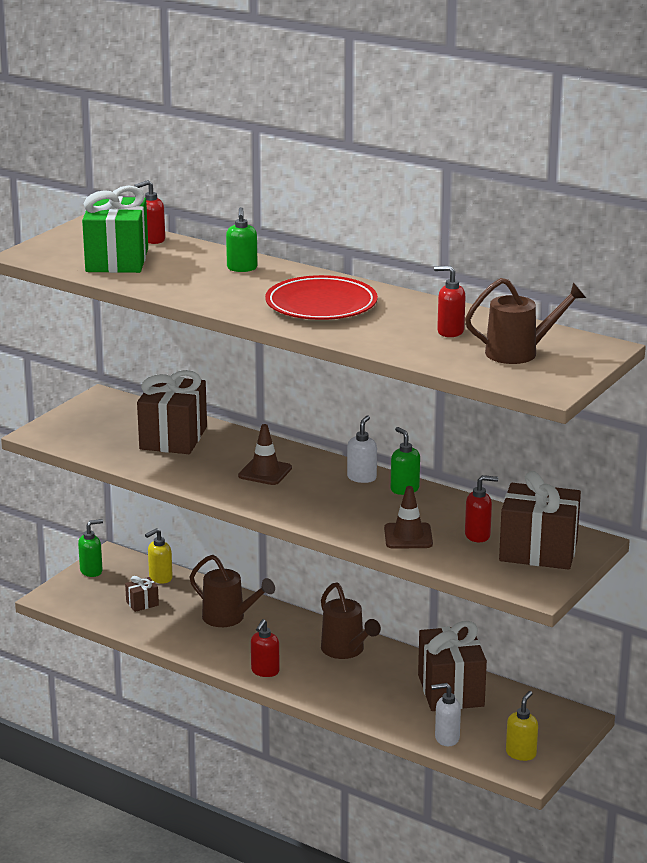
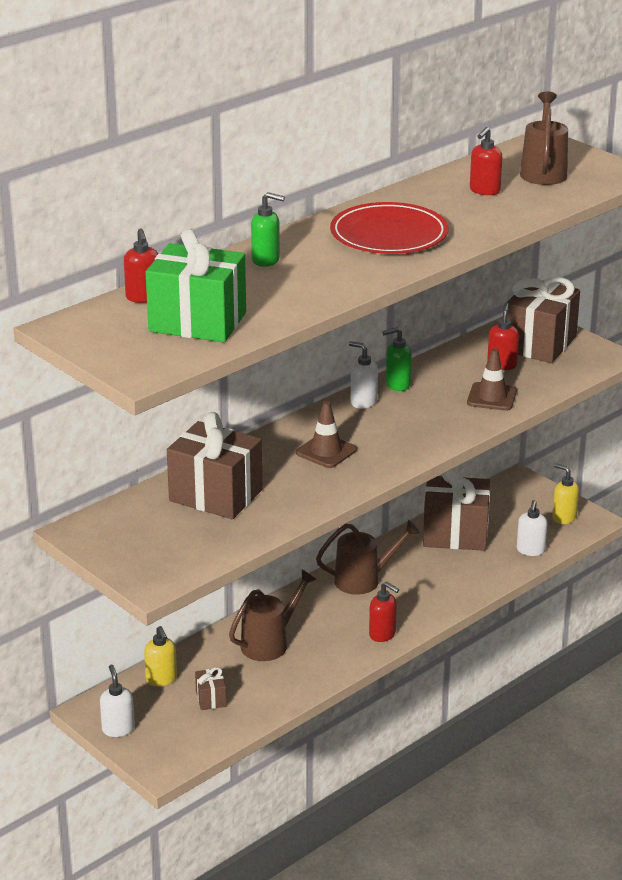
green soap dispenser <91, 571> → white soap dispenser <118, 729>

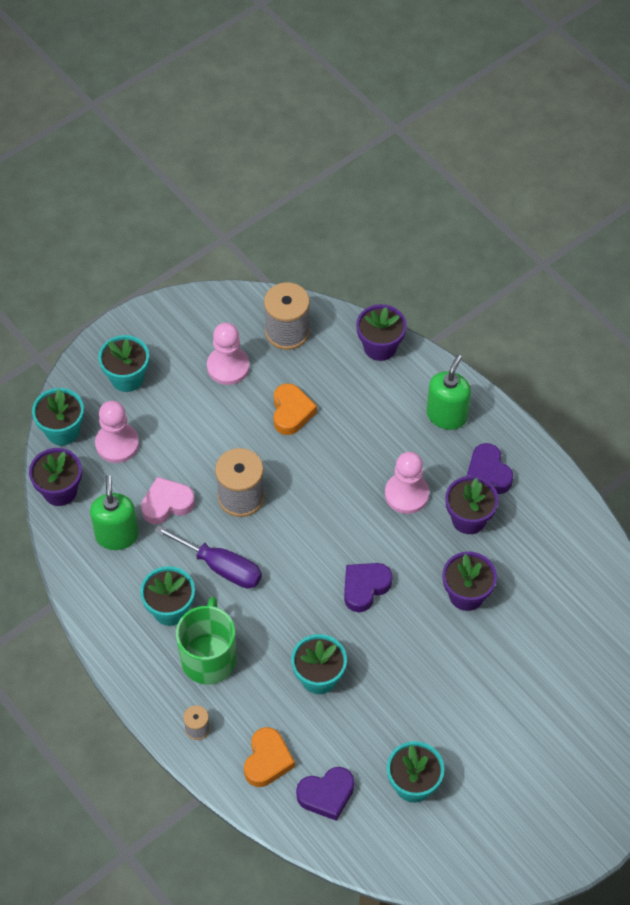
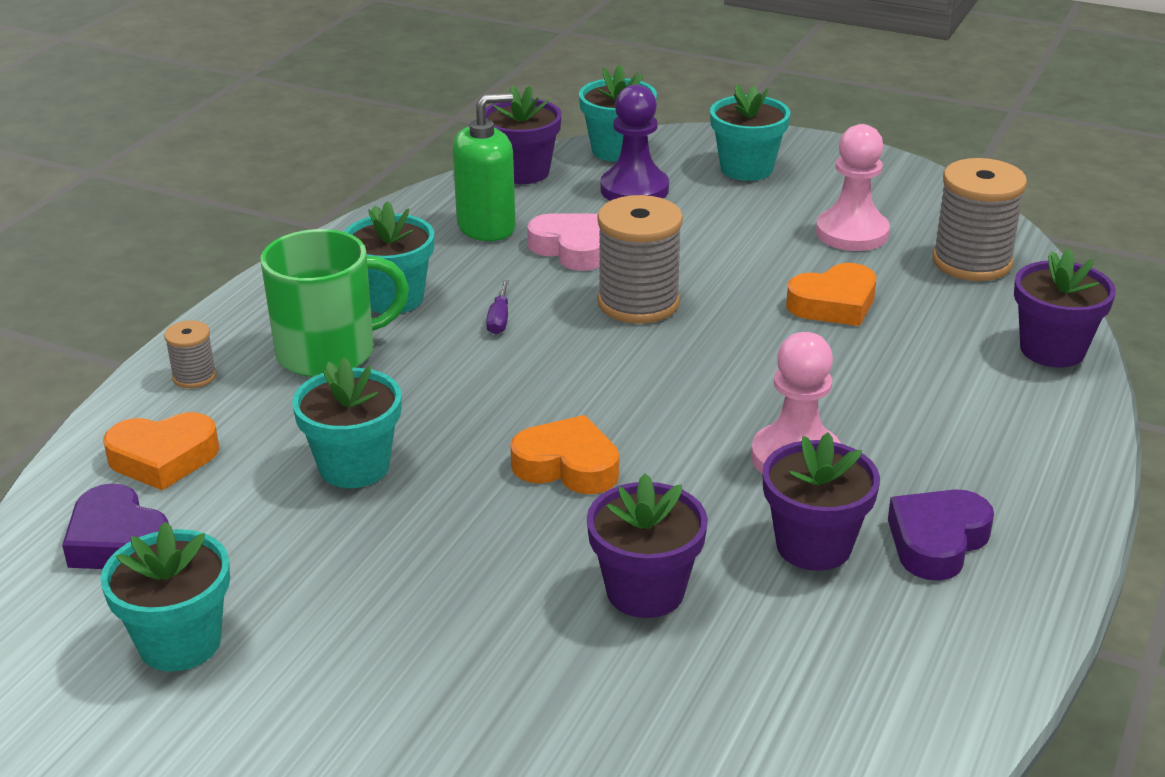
pink pawn <117, 444> → purple pawn <634, 189>
purple screwdriver <221, 567> → purple screwdriver <499, 319>, x0.45
purple heart <365, 587> → orange heart <567, 466>
green soap dispenser <446, 415> → -

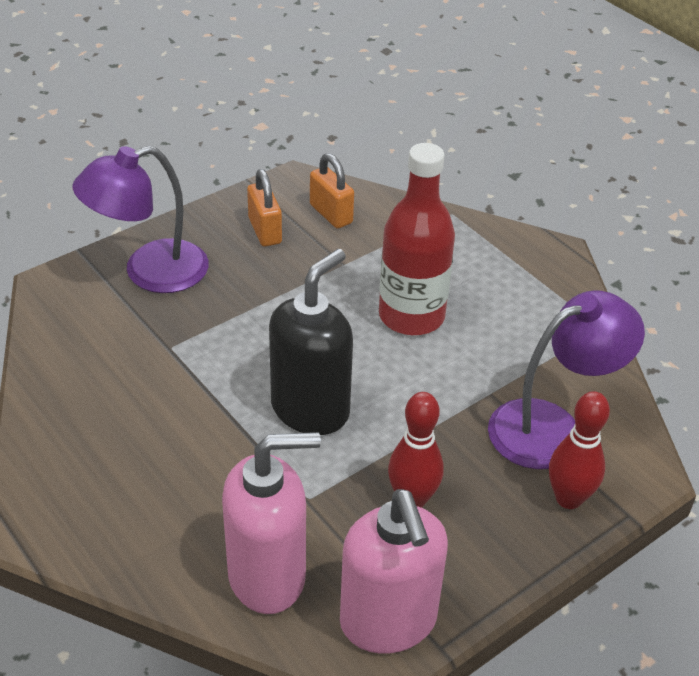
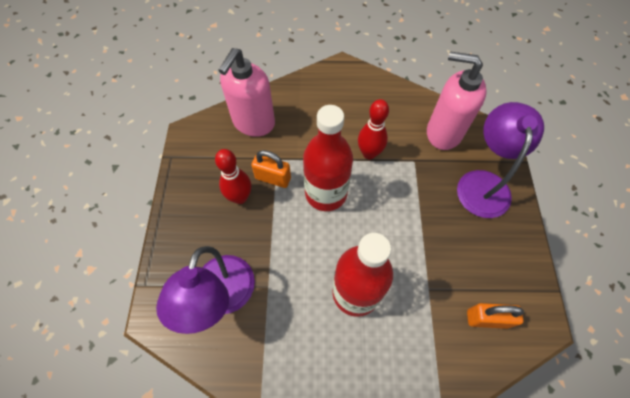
orange padlock <265, 231> → orange padlock <273, 178>, shifted
black soap dispenser <311, 409> → red bottle <326, 193>
pink soap dispenser <388, 622> → pink soap dispenser <443, 133>, shifted
red bowling pin <568, 498> → red bowling pin <369, 153>, shifted

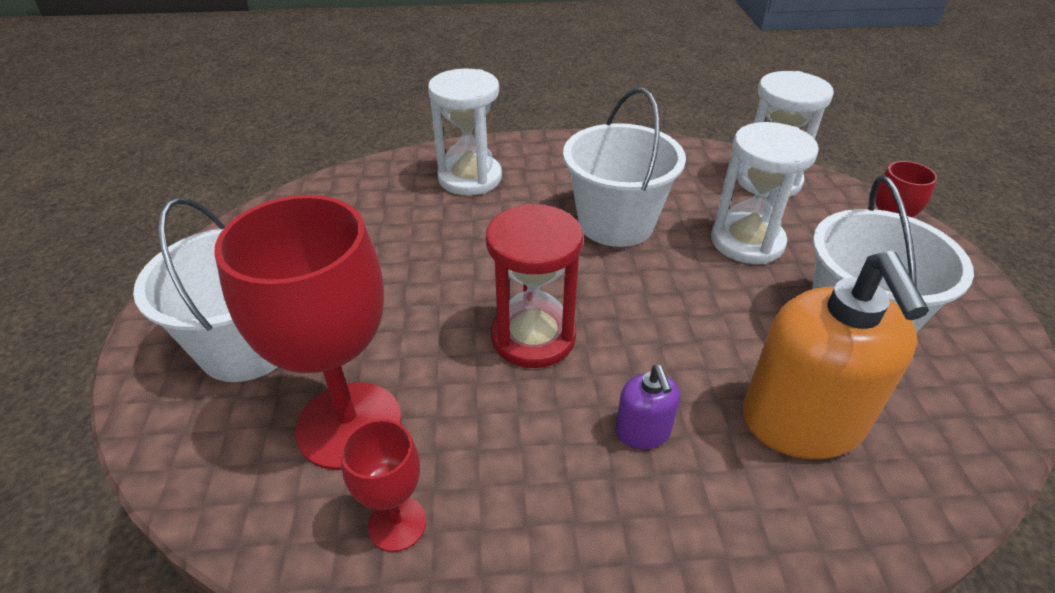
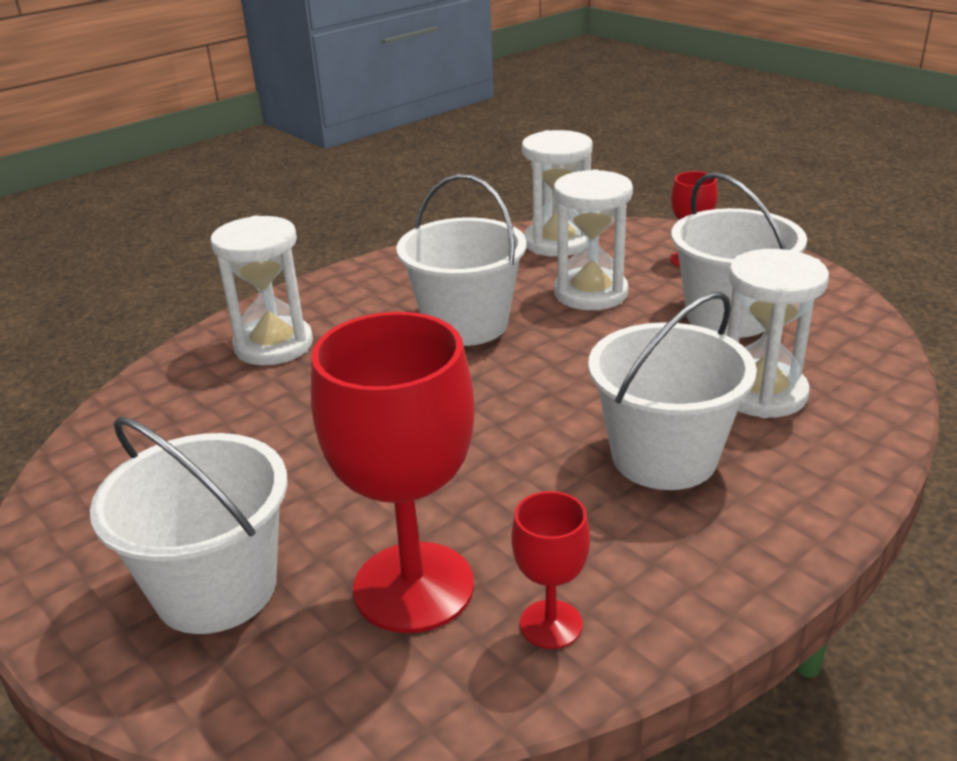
red hourglass <533, 337> → -
purple soap dispenser <643, 432> → white bucket <664, 457>
orange soap dispenser <802, 422> → white hourglass <761, 393>

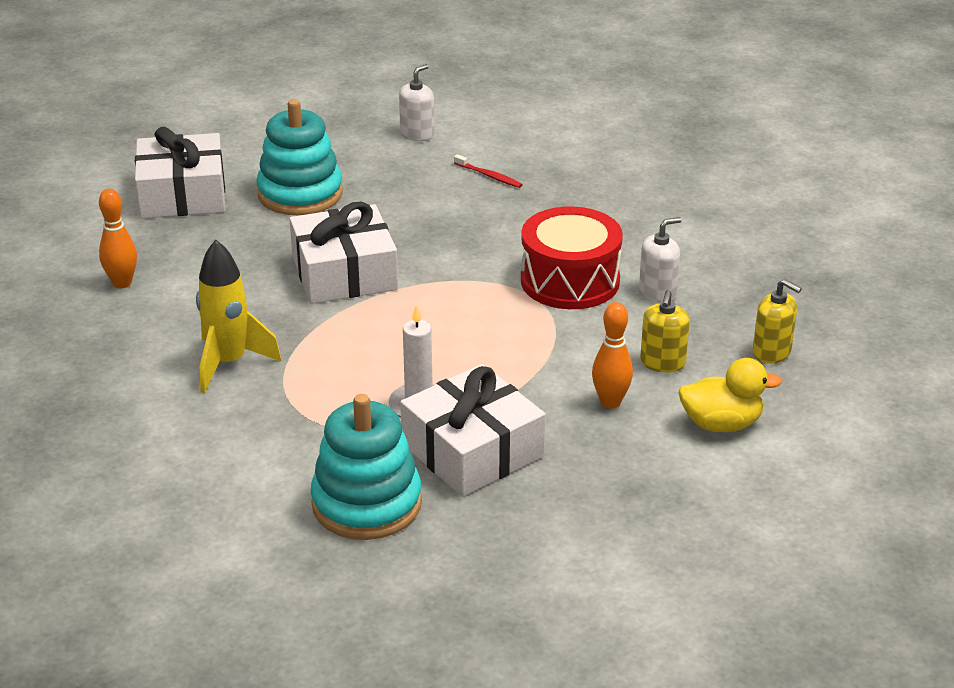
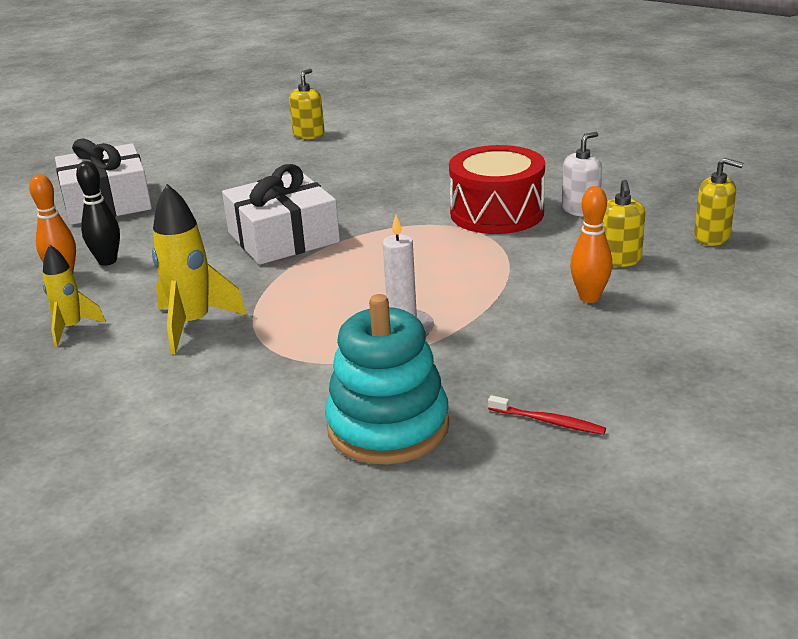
turquoise stacking toy <300, 194> → -
white soap dispenser <417, 134> → yellow soap dispenser <309, 135>
white gift <472, 450> → -
red toothbrush <489, 176> → red toothbrush <548, 421>, shifted
yellow duck <721, 424> → -
- → yellow rocket <71, 328>
- → black bowling pin <107, 261>

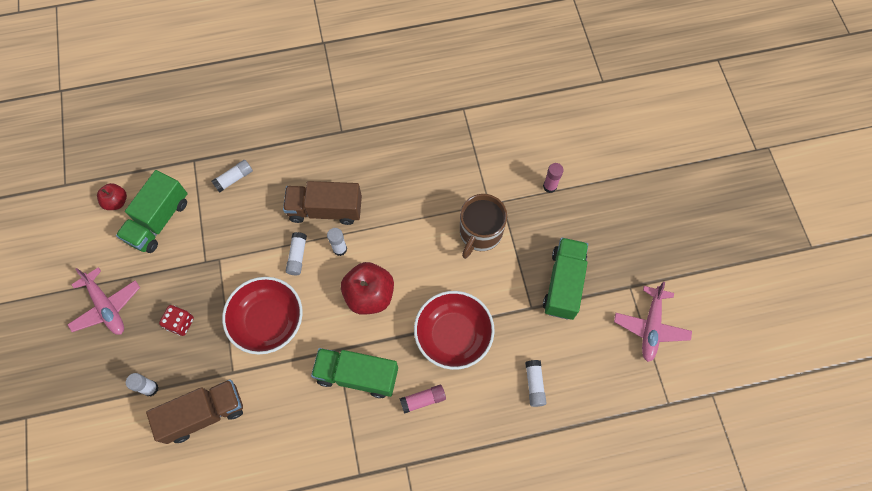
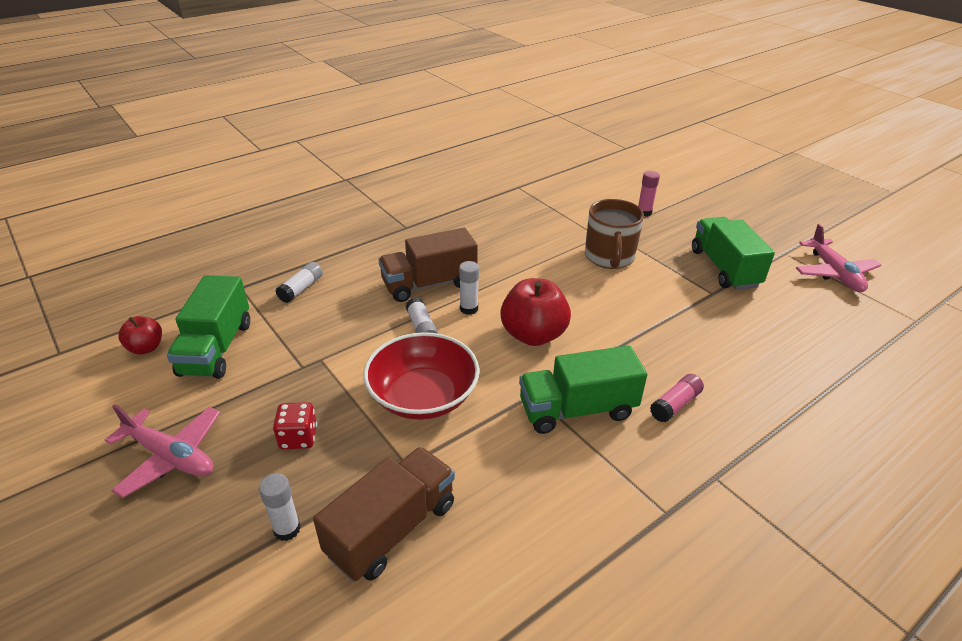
red bowl <453, 335> → -
white glue stick <534, 385> → -

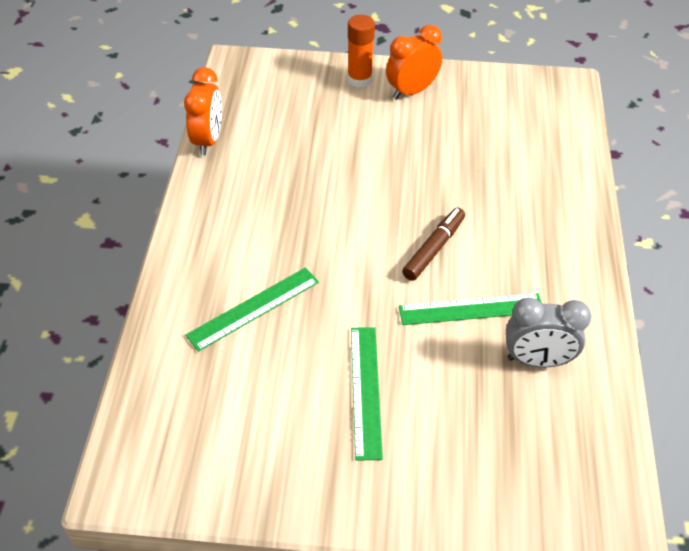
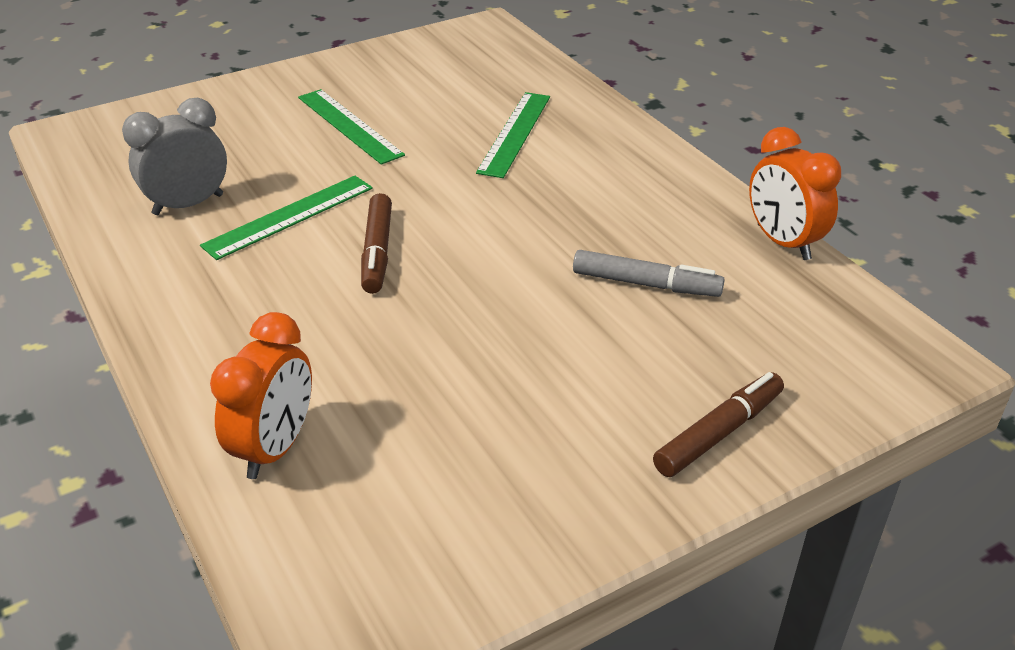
orange glue stick <359, 79> → brown marker <719, 433>
orange clock <412, 91> → orange clock <275, 448>, shifted
- → grey marker <646, 284>

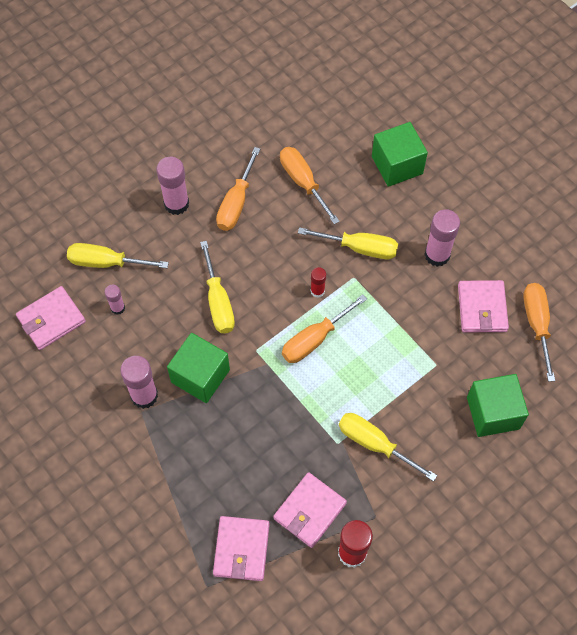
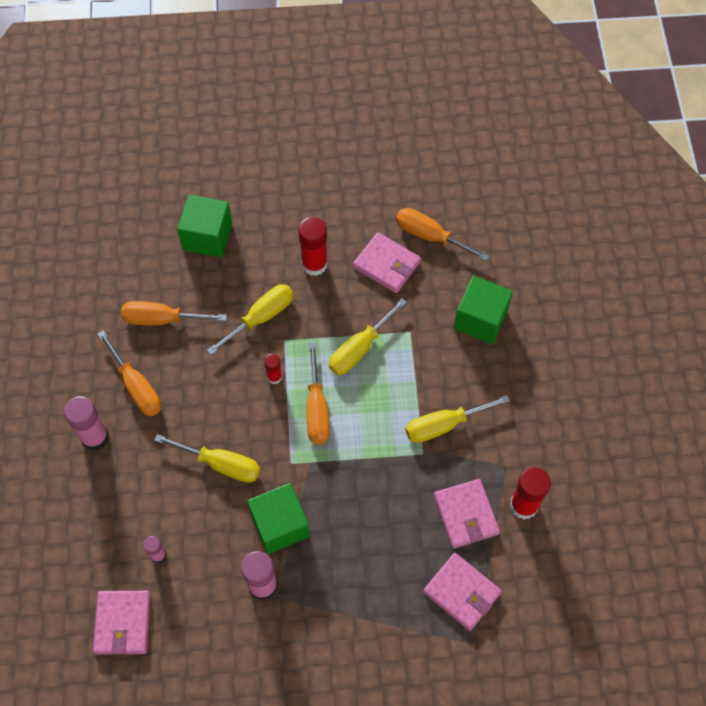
yellow screwdriver <106, 262> → yellow screwdriver <359, 349>, shifted
pink glue stick <437, 255> → red glue stick <314, 264>

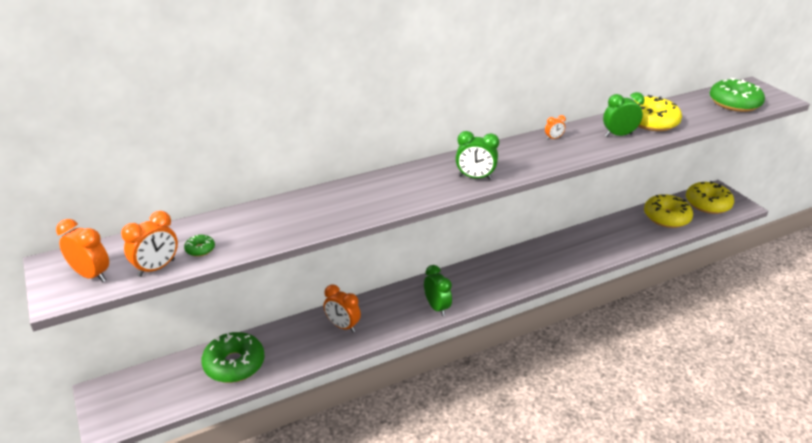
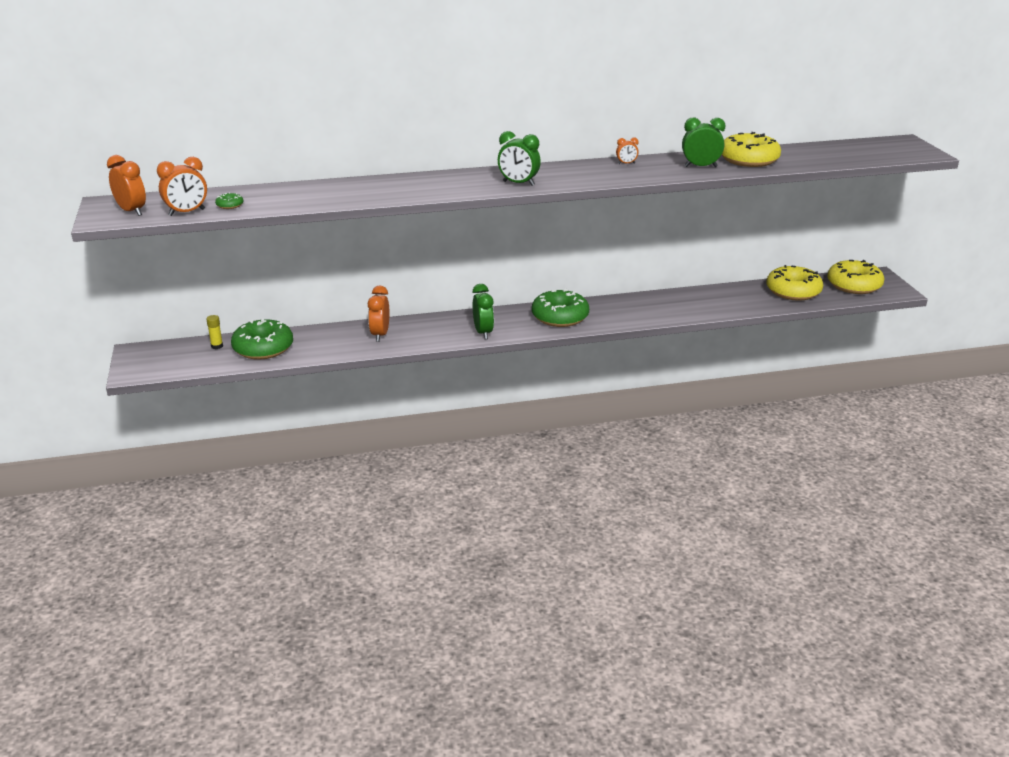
orange clock <342, 326> → orange clock <380, 335>, 45 degrees clockwise
green donut <734, 103> → green donut <560, 317>, shifted
- → yellow glue stick <217, 346>

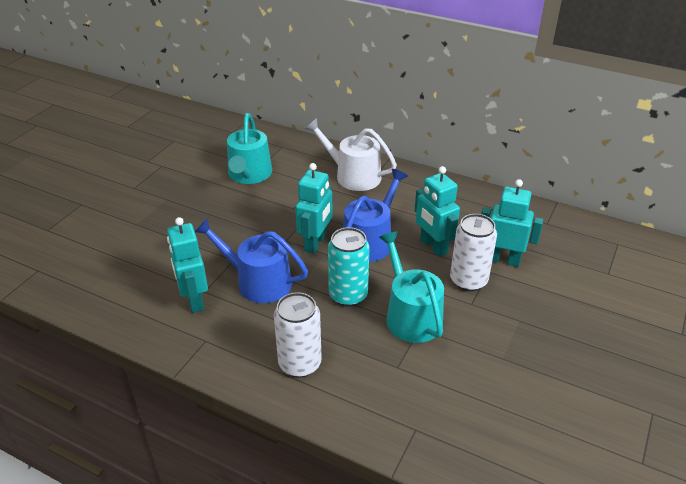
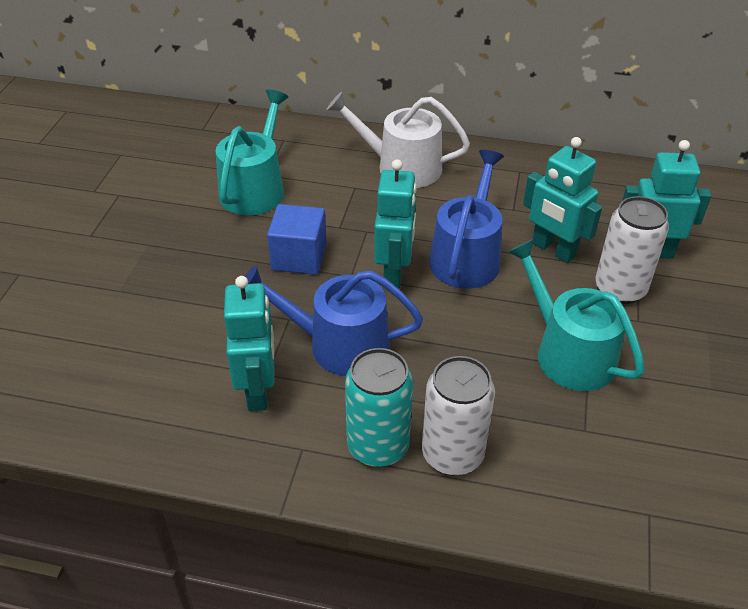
turquoise robot <194, 300> → turquoise robot <258, 390>, 150 degrees counterclockwise
turquoise watering can <249, 175> → turquoise watering can <255, 188>, 150 degrees counterclockwise
turquoise can <348, 295> → turquoise can <378, 446>, shifted
- → blue cube <299, 257>

